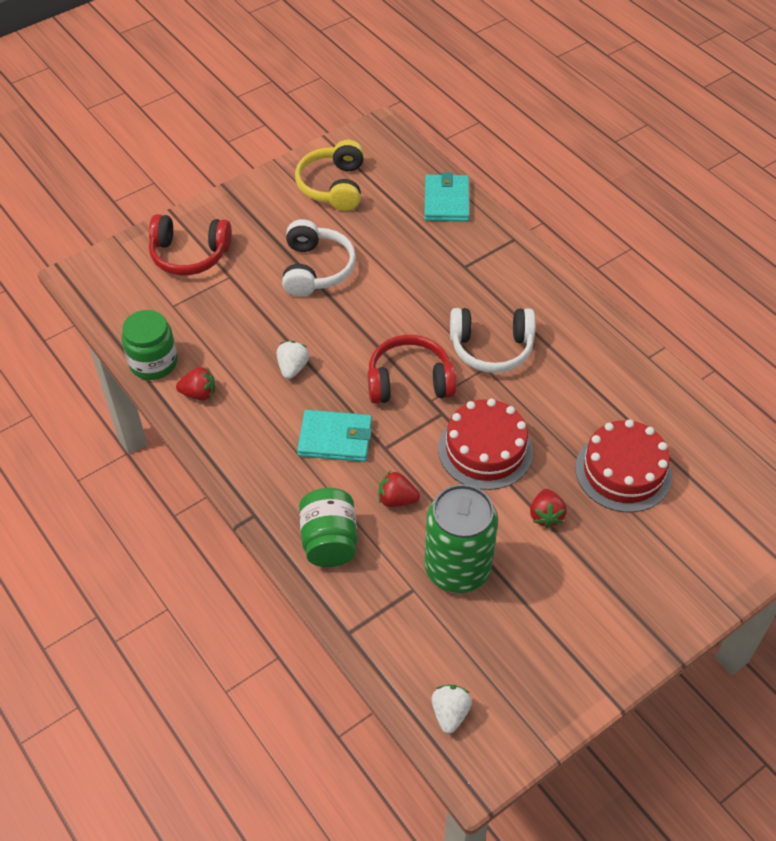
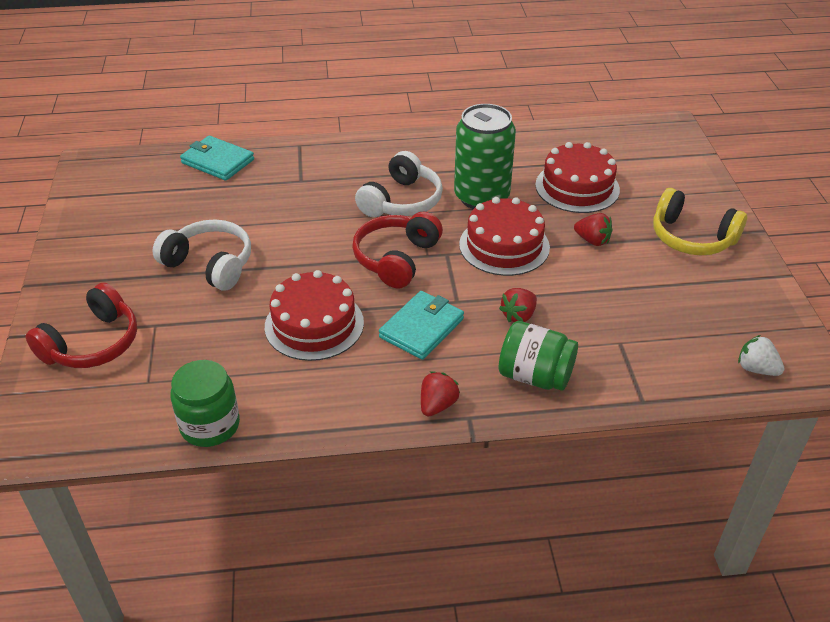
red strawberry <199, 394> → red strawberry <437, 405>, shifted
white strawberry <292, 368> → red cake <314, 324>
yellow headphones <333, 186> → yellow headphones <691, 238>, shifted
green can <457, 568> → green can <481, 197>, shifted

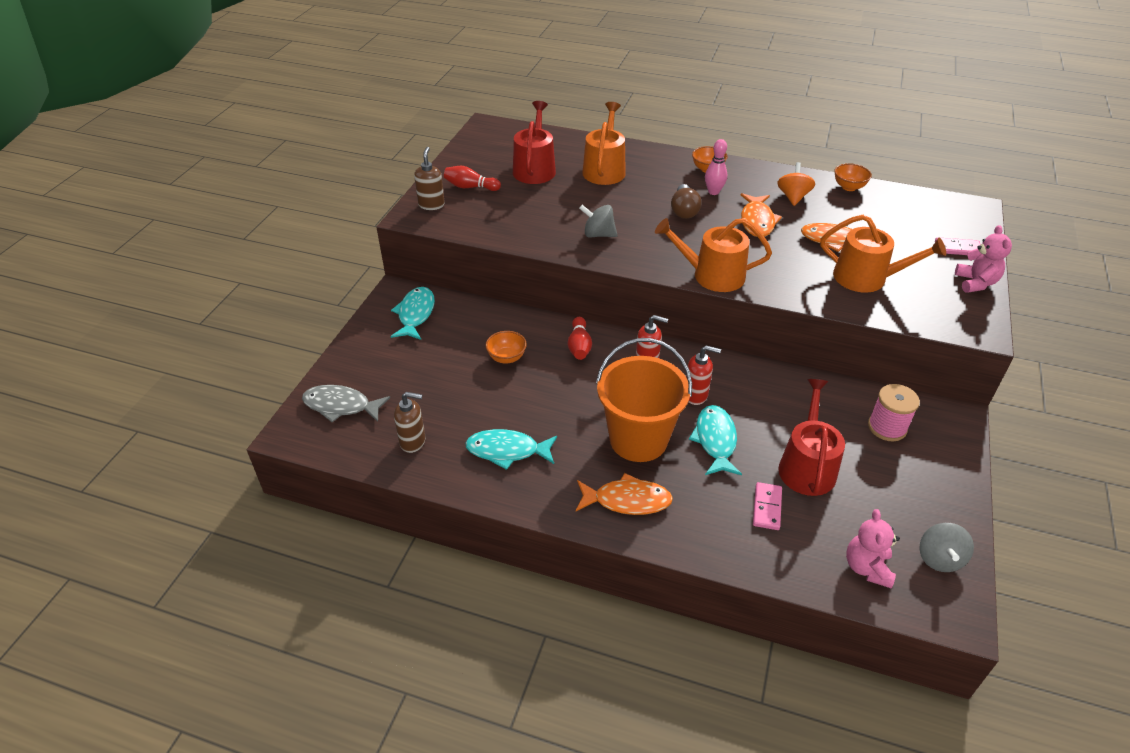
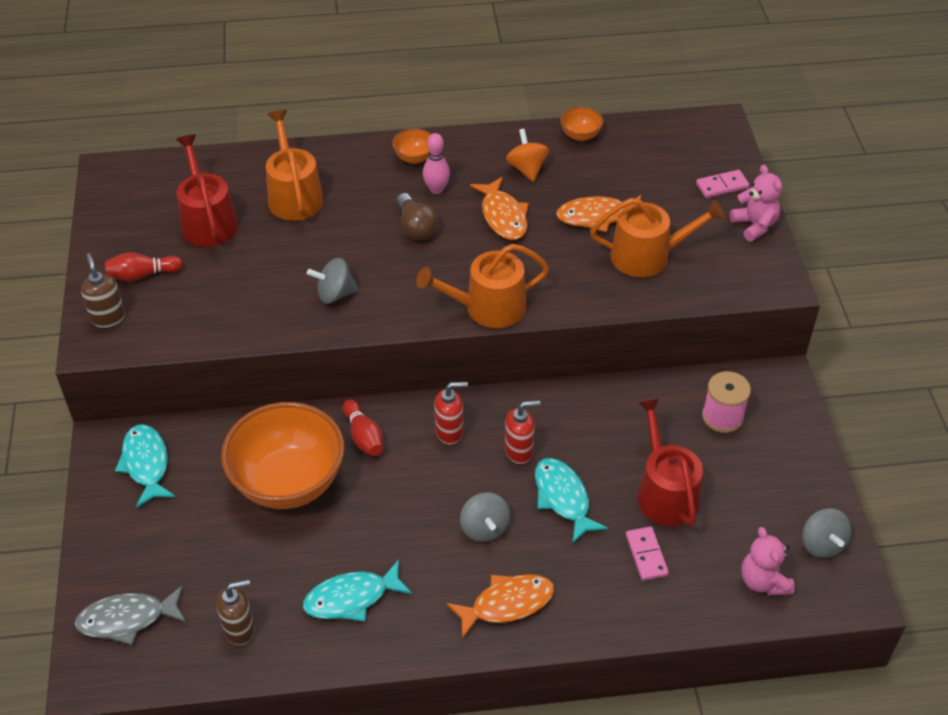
orange bowl <506, 358> → orange bowl <288, 482>, x2.40
orange bucket <638, 439> → grey spinning top <484, 528>

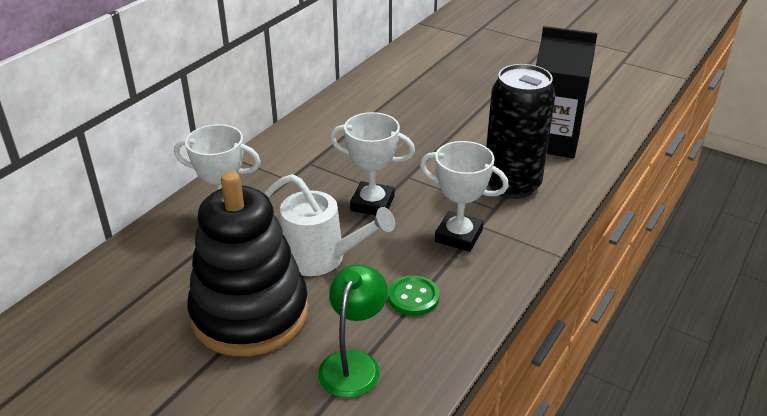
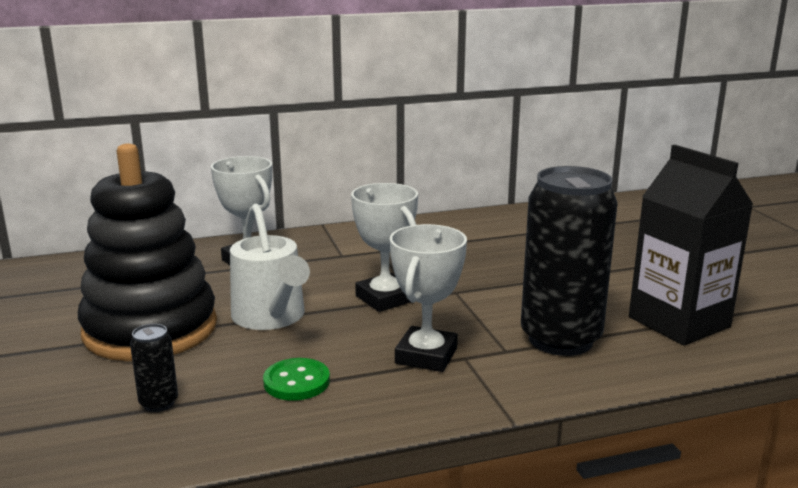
green lamp <353, 363> → black can <159, 403>
white trophy <458, 236> → white trophy <426, 356>, 45 degrees clockwise

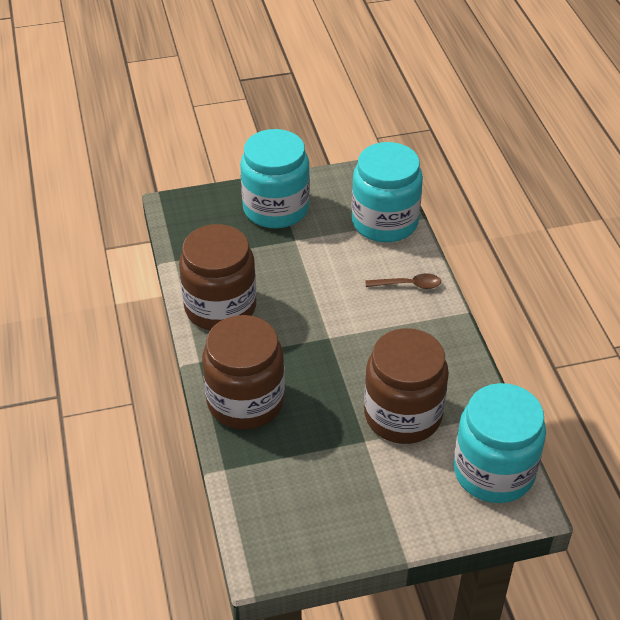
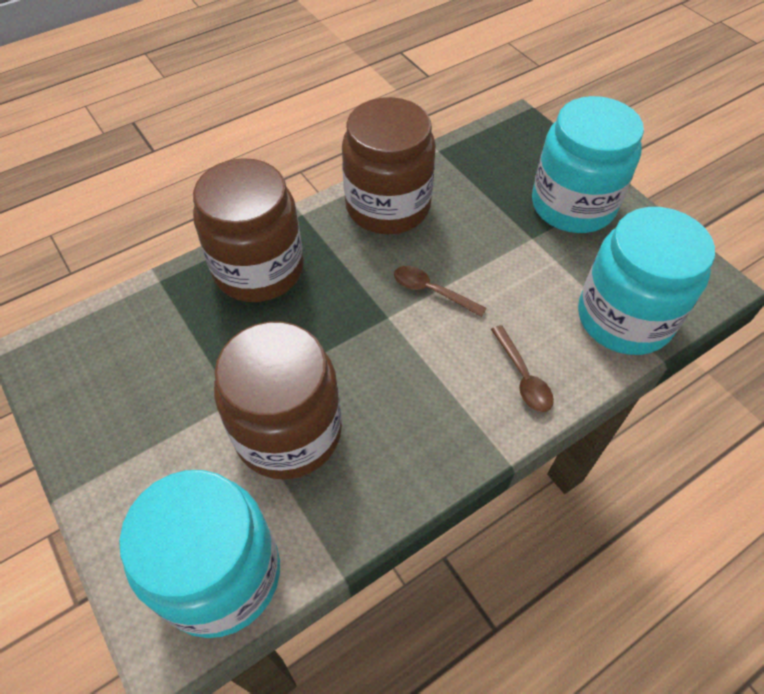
- → brown spoon <432, 291>

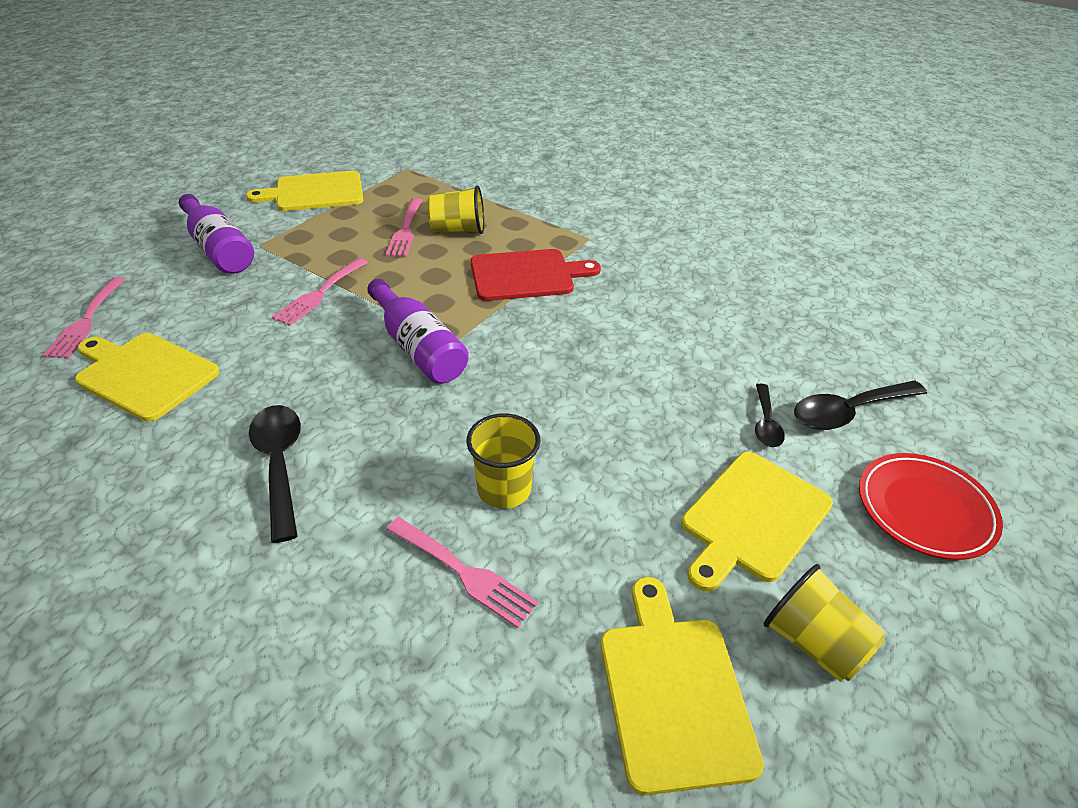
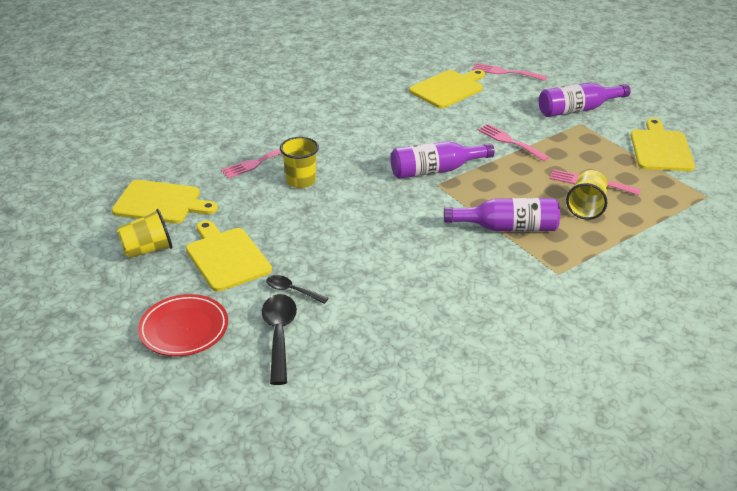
black spoon <279, 464> → -
red cutting board <526, 275> → purple bottle <507, 228>

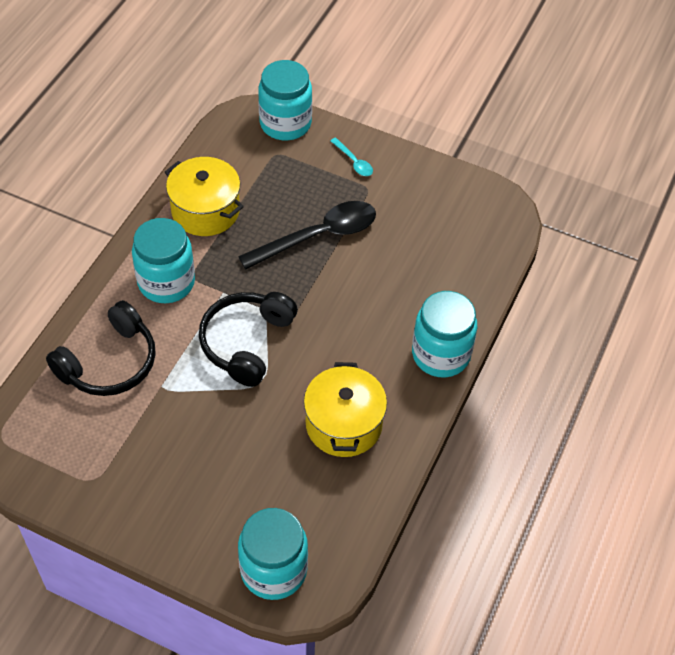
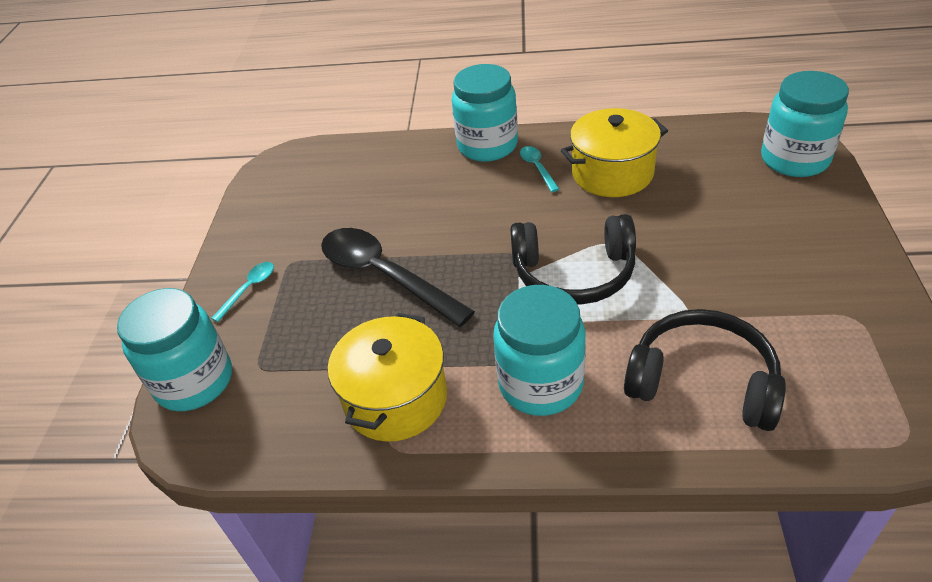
- → turquoise spoon <537, 168>

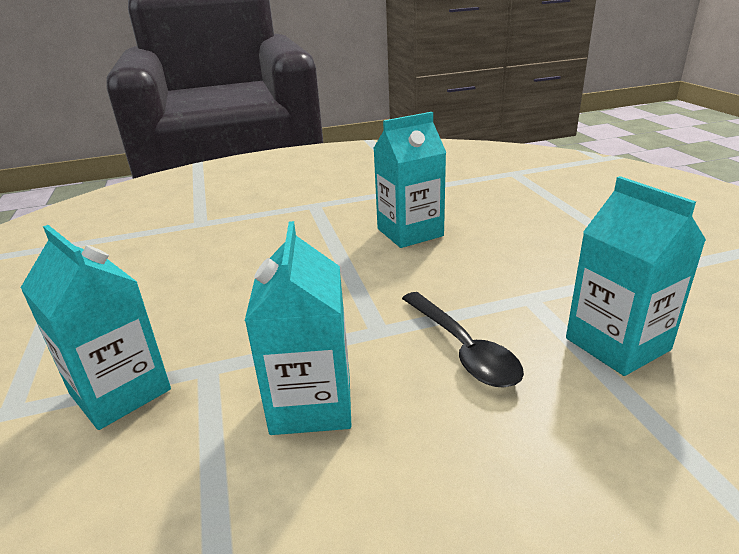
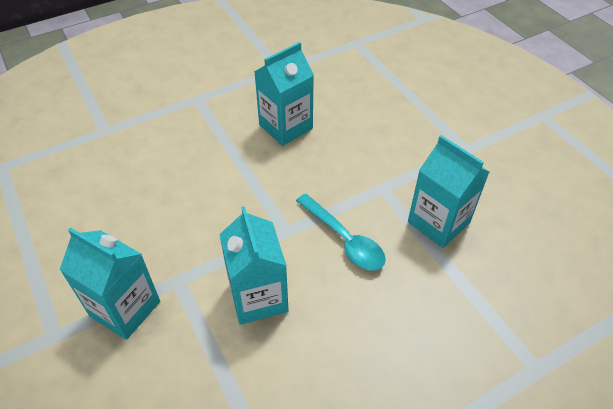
black spoon <463, 349> → turquoise spoon <344, 239>

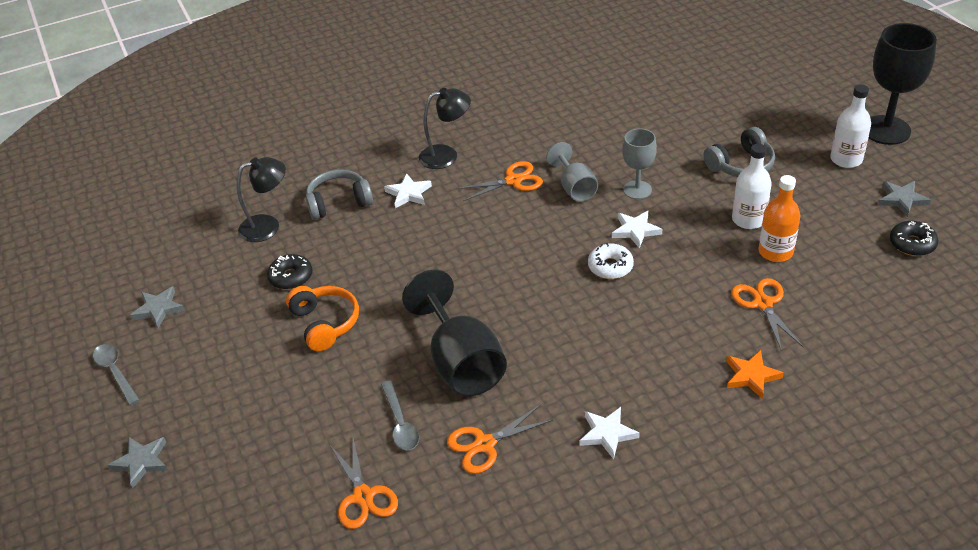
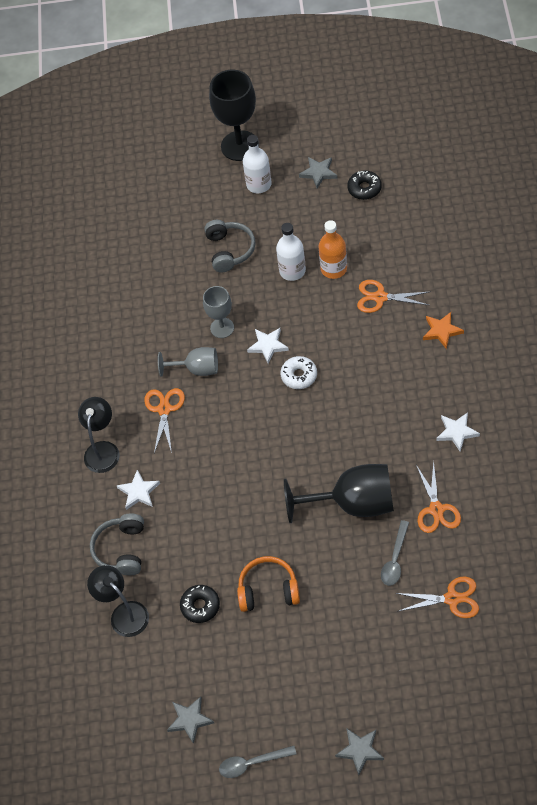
black lamp <268, 226> → black lamp <124, 613>, 45 degrees counterclockwise
grey spoon <400, 423> → grey spoon <395, 559>, 105 degrees clockwise

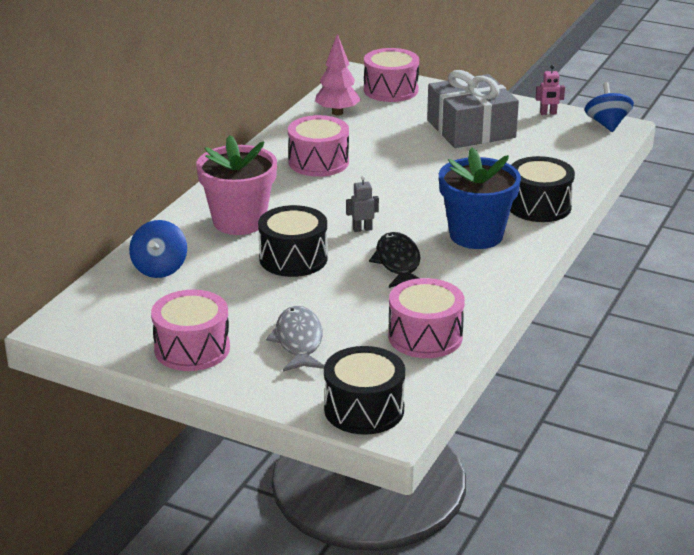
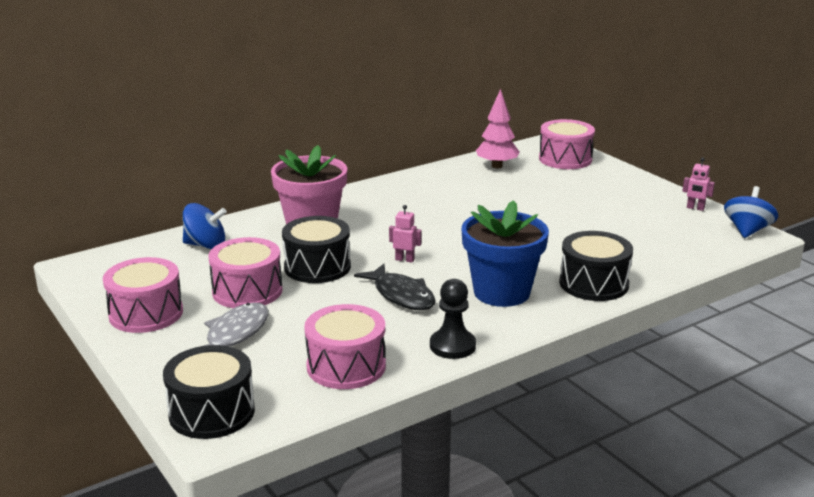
blue spinning top <160, 268> → blue spinning top <205, 245>, 120 degrees counterclockwise
pink drum <318, 162> → pink drum <247, 291>, shifted
grey robot <362, 229> → pink robot <404, 259>
black fish <398, 263> → black fish <401, 295>, 120 degrees clockwise
grey gift <471, 129> → -
- → black pawn <452, 346>

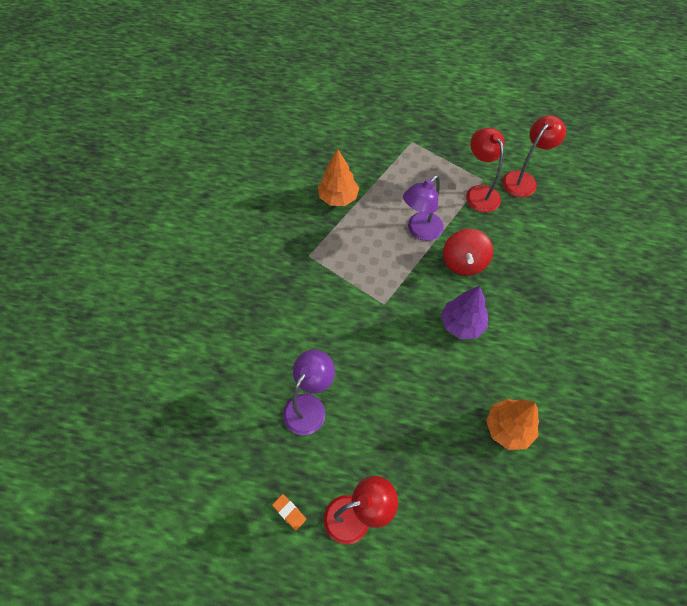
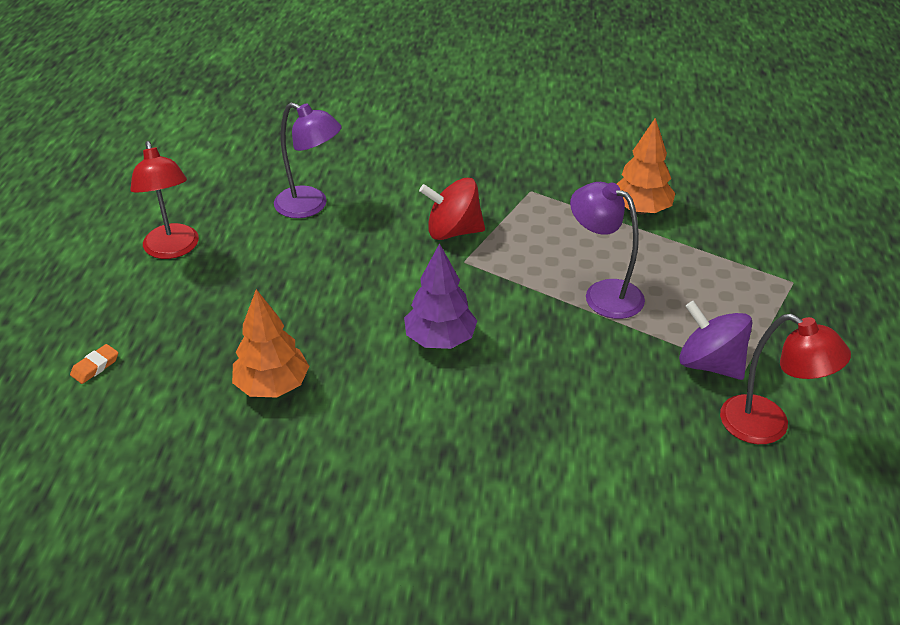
orange eraser <289, 512> → orange eraser <95, 366>, shifted
red spinning top <463, 262> → red spinning top <453, 231>, shifted
red lamp <479, 193> → purple spinning top <710, 364>

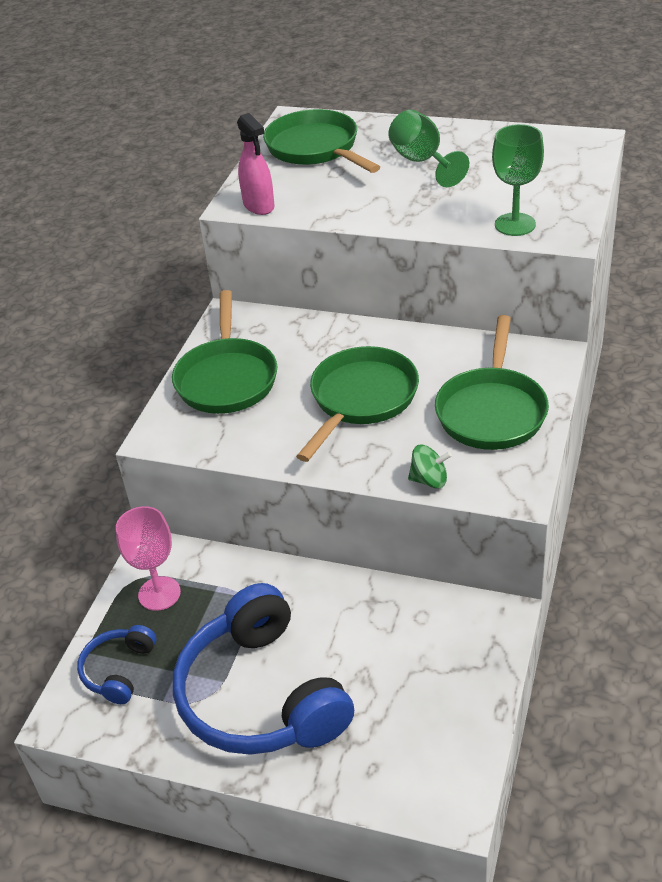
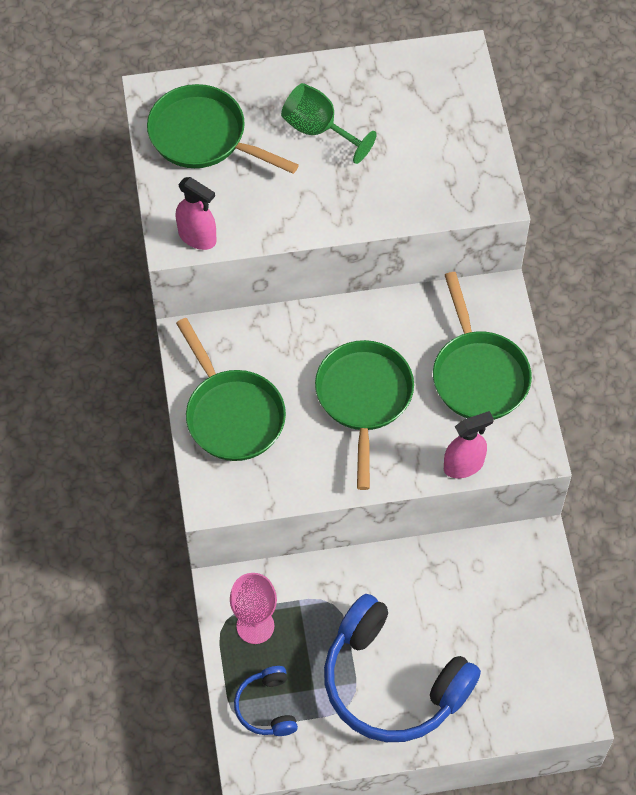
green spinning top <429, 480> → pink spray bottle <463, 465>
green goblet <515, 224> → -

